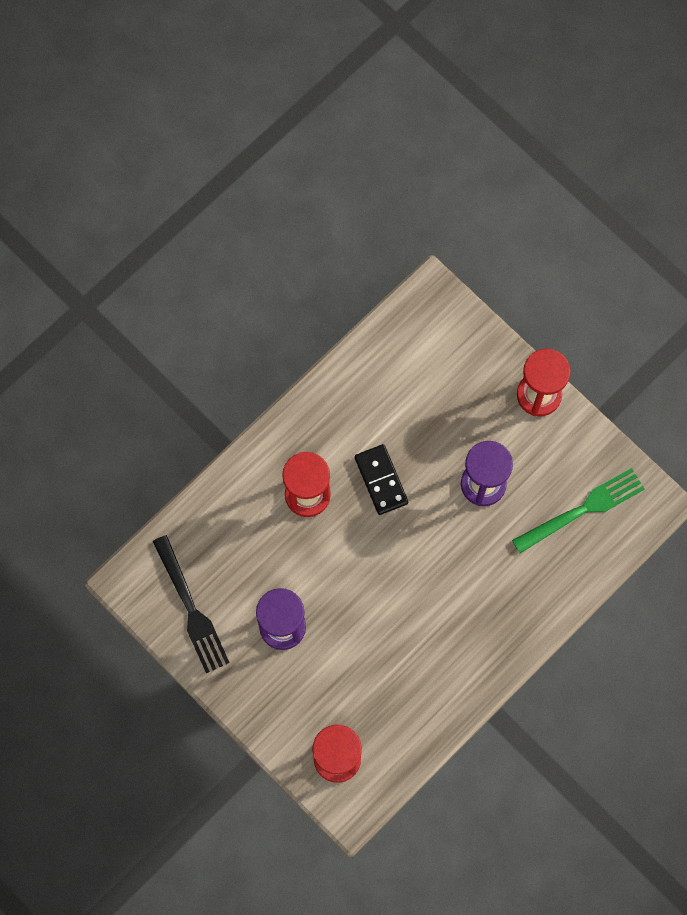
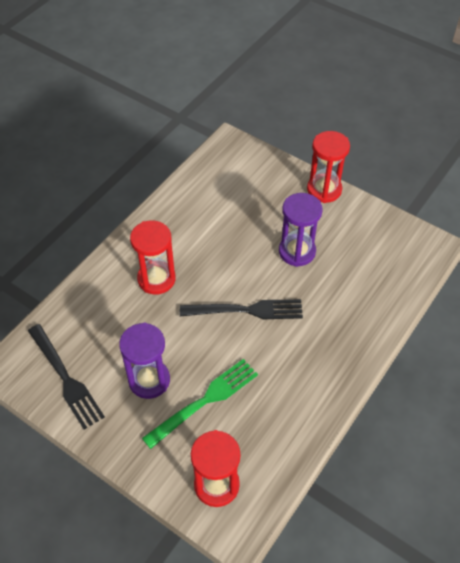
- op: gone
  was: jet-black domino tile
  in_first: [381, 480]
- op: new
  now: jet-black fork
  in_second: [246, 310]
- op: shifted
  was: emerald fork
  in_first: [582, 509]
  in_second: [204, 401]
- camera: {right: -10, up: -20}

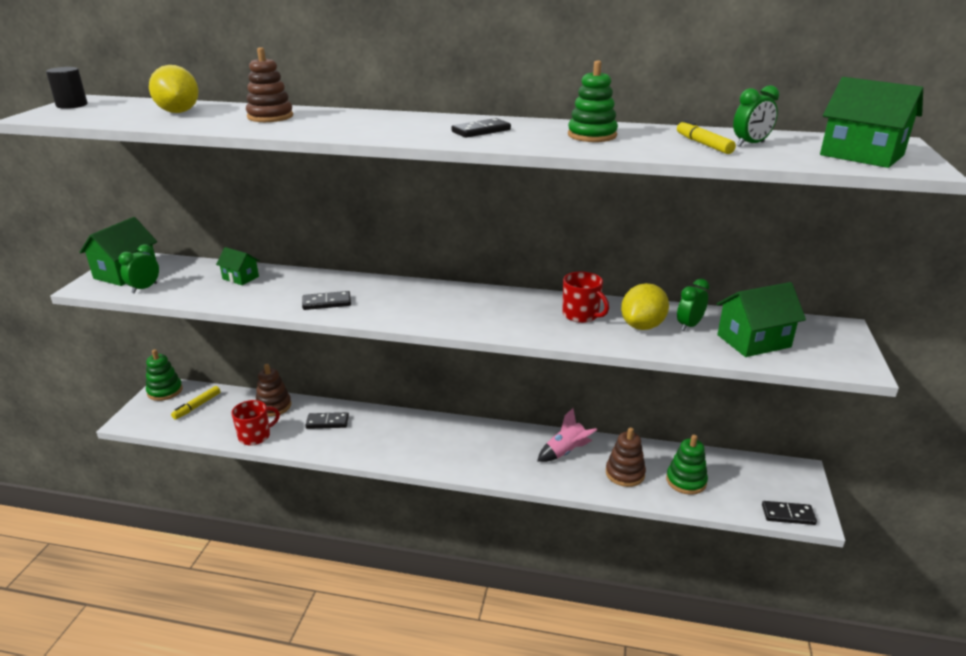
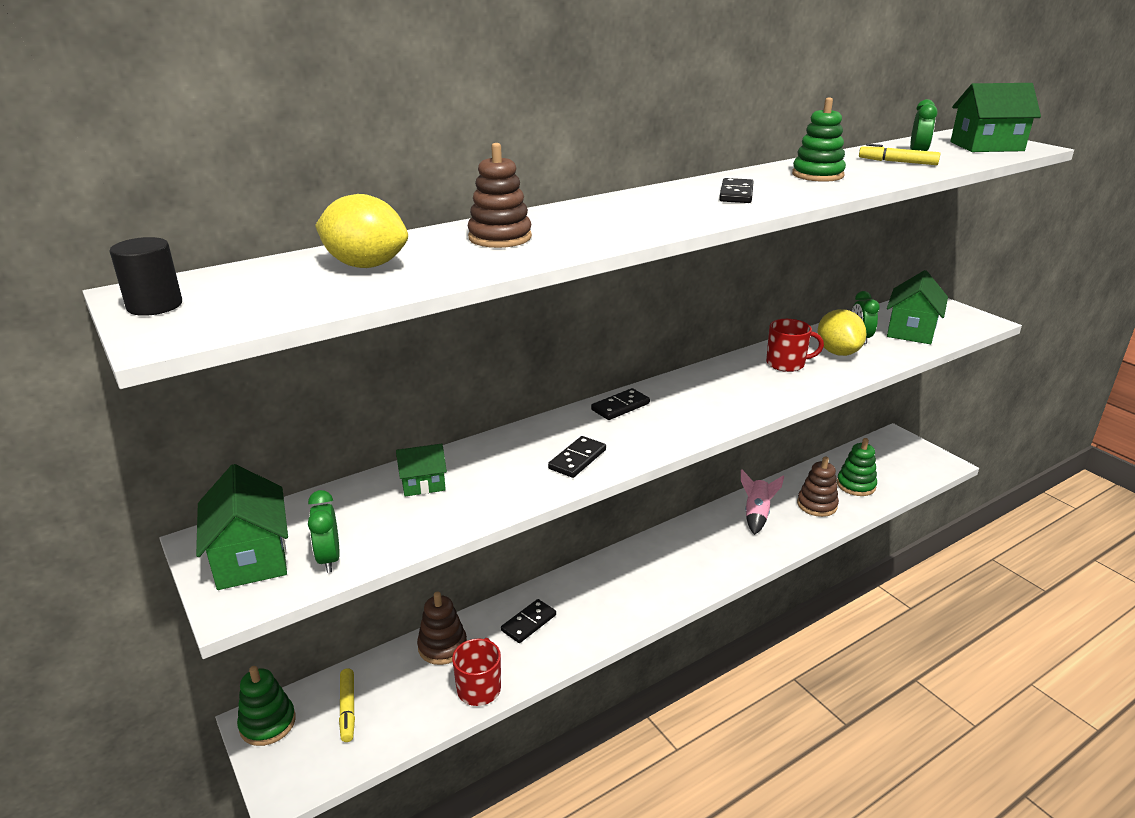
- op: shifted
  was: jet-black domino tile
  in_first: [788, 514]
  in_second: [620, 406]
- camera: {right: -45, up: 0}

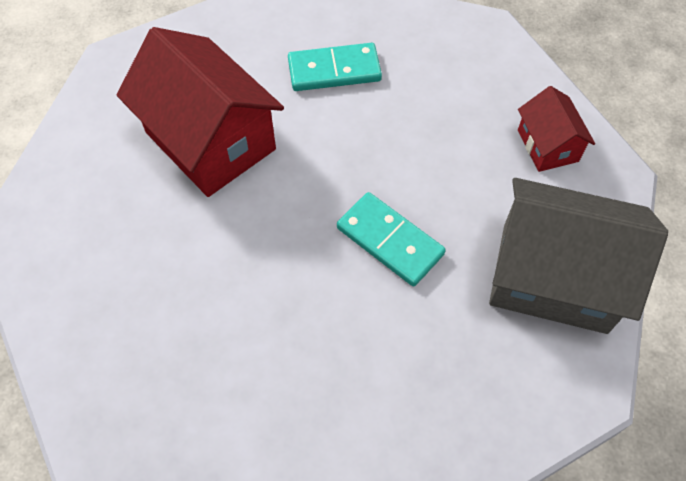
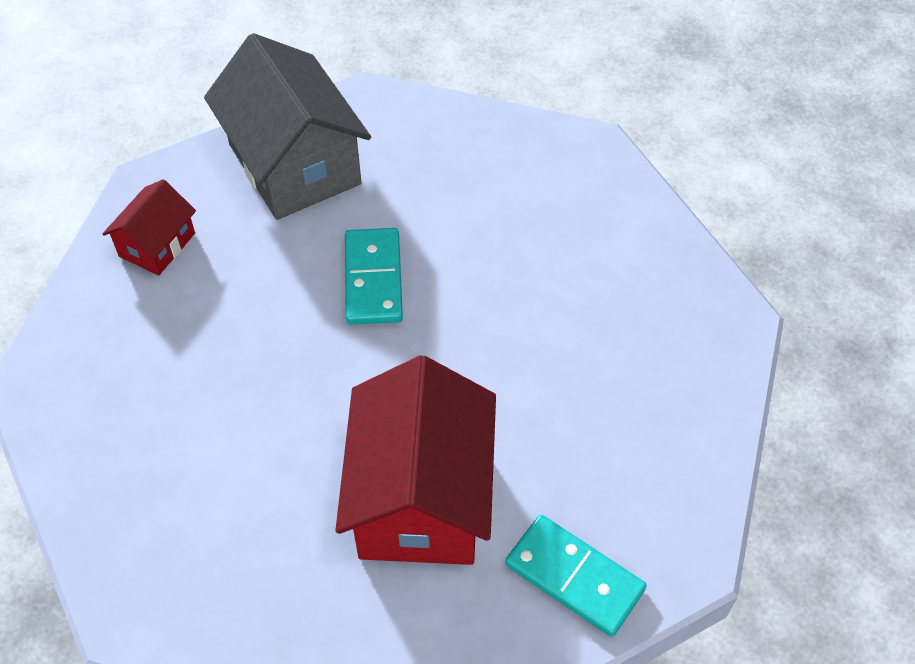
- op: shifted
  was: aqua domino tile
  in_first: [334, 70]
  in_second: [574, 577]
- camera: {right: -135, up: -5}

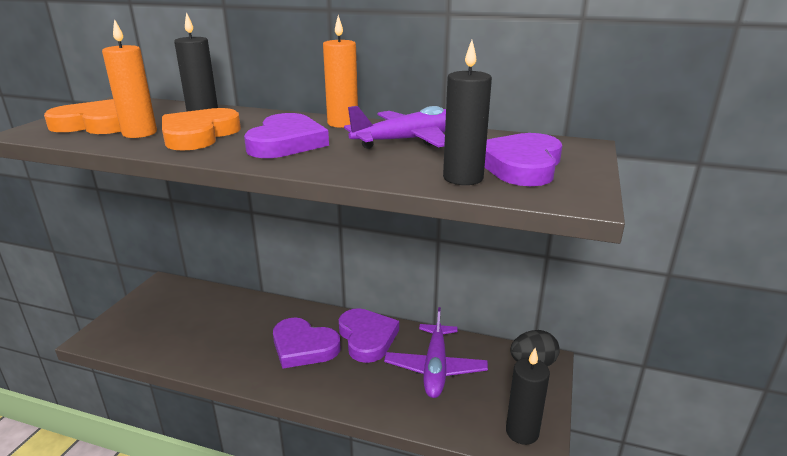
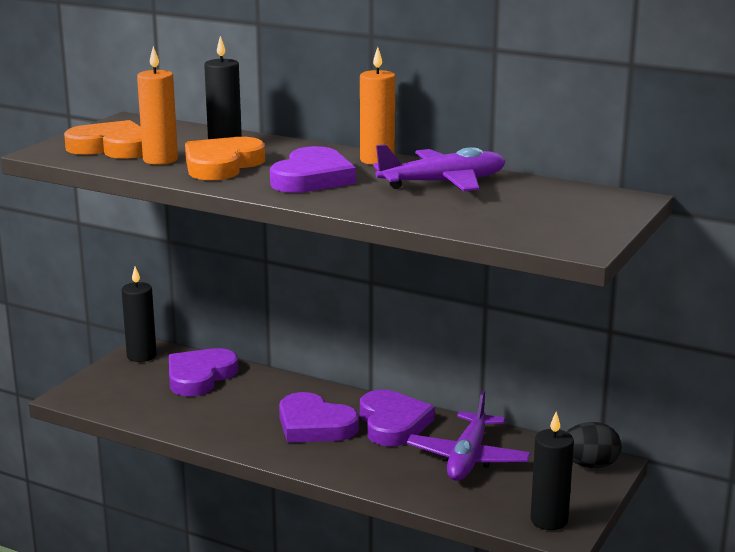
- op: shifted
  was: jet-black candle
  in_first: [463, 178]
  in_second: [141, 356]
- op: shifted
  was: royal purple heart
  in_first: [521, 165]
  in_second: [199, 376]
- camera: {right: 10, up: -5}

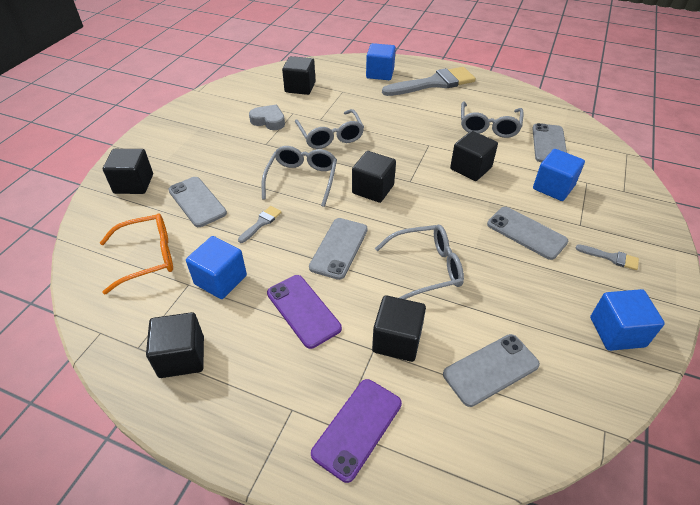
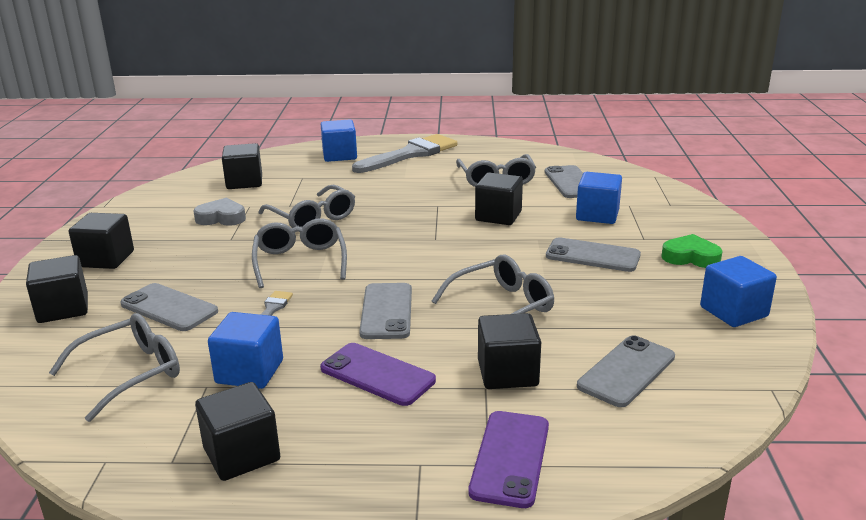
- op: shifted
  was: jet-black cube
  in_first: [373, 189]
  in_second: [106, 259]
- op: swapped
  was: grey paintbrush
  now: emerald heart
  in_first: [611, 257]
  in_second: [690, 257]
- op: repainted
  was: orange-coloured eyeglasses
  now: grey eyeglasses
  in_first: [148, 257]
  in_second: [130, 373]
- camera: {right: -20, up: -20}

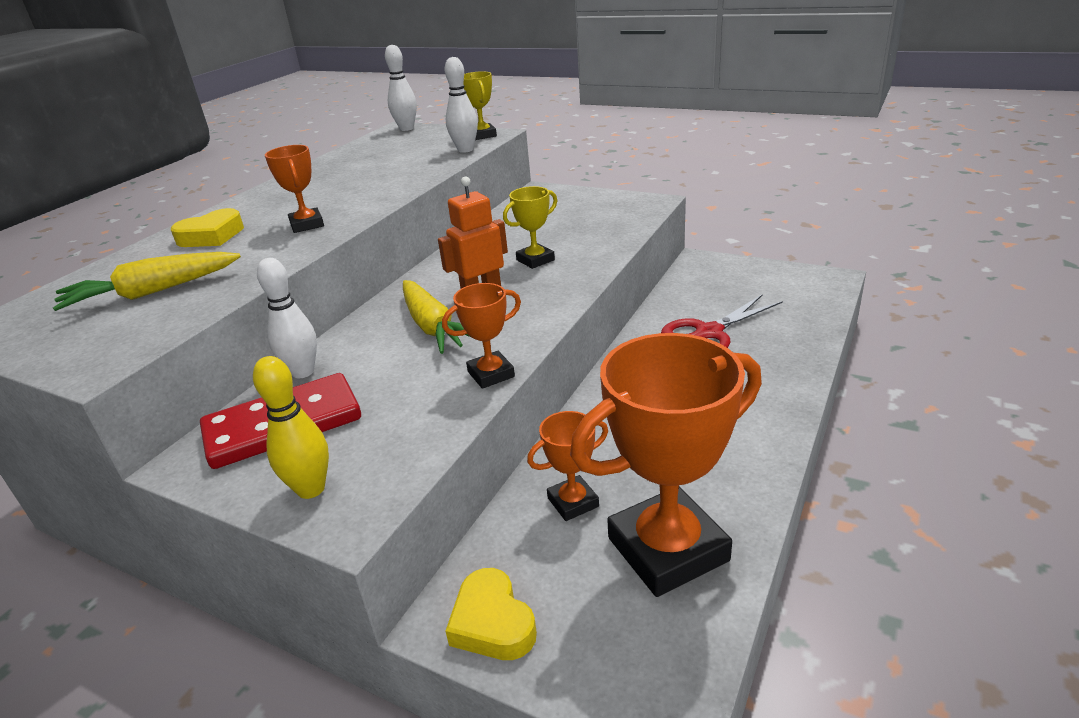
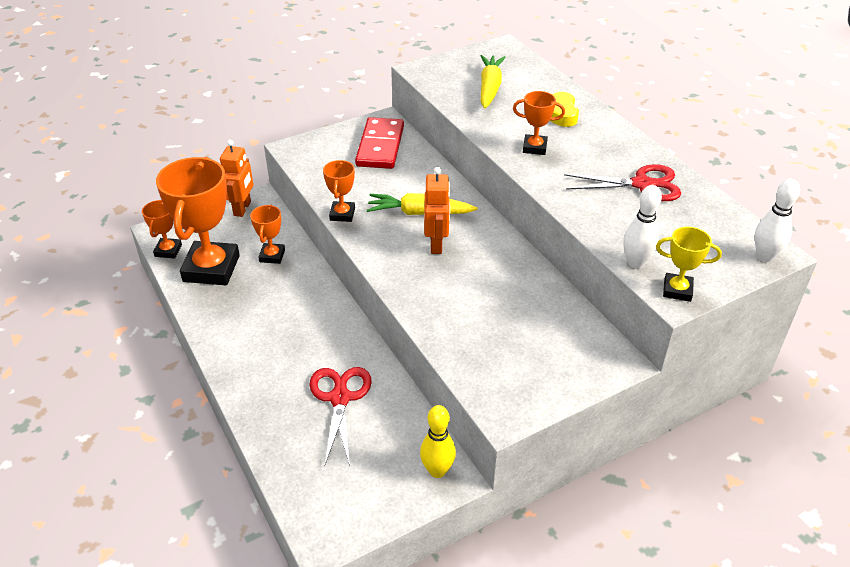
- op: gone
  was: pure white skittle
  in_first: [303, 372]
- op: gone
  was: yellow prize cup
  in_first: [535, 260]
- op: new
  now: orange-coloured prize cup
  in_second: [168, 251]
- op: new
  now: red shears
  in_second: [642, 184]
- op: shifted
  was: yellow skittle
  in_first: [311, 489]
  in_second: [437, 470]
- op: swapped
  was: yellow heart
  now: orange-coloured toy robot
  in_first: [492, 622]
  in_second: [242, 209]
- camera: {right: 120, up: 10}

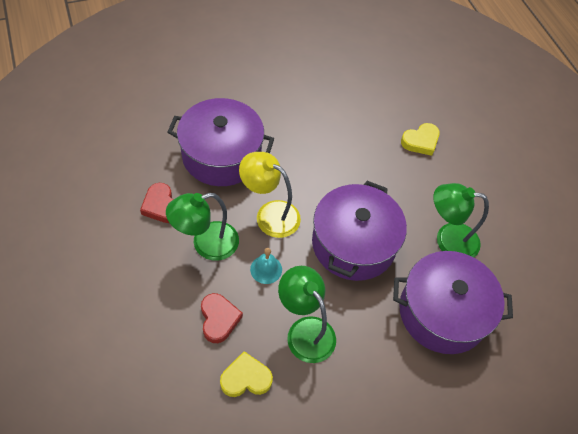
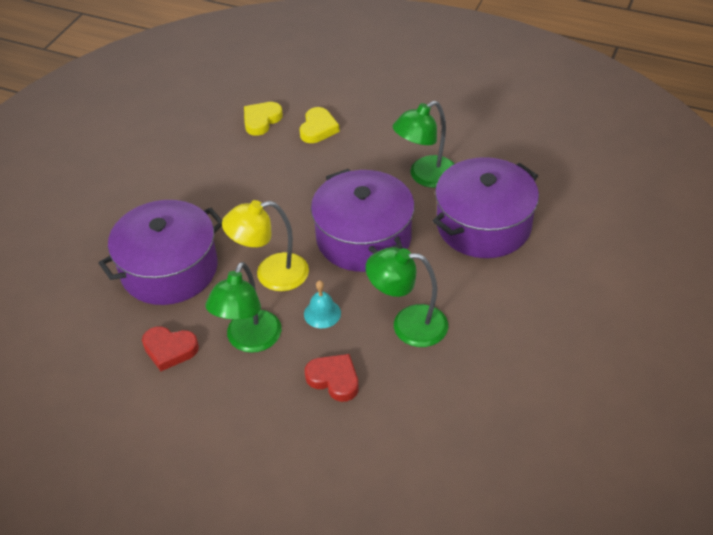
- op: shifted
  was: yellow heart
  in_first: [246, 378]
  in_second: [261, 120]
- camera: {right: -40, up: -10}

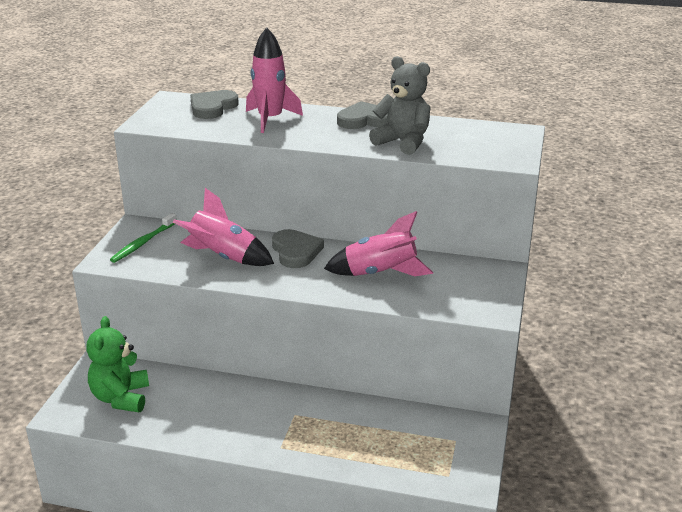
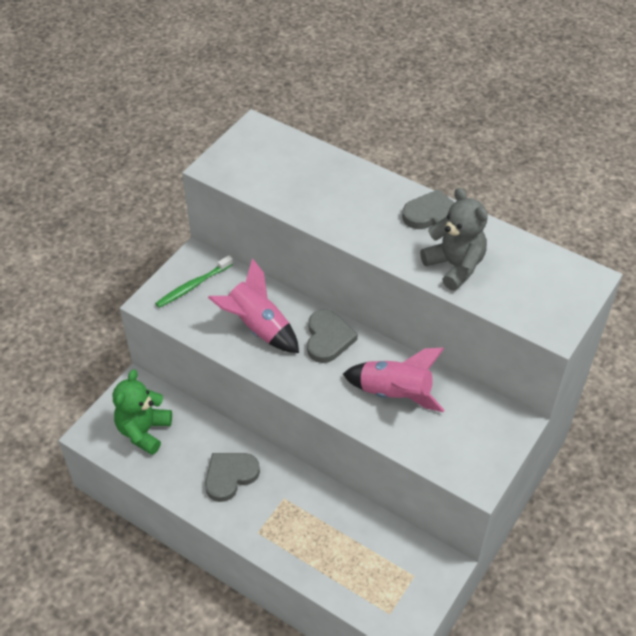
- op: gone
  was: rosy toy rocket
  in_first: [270, 119]
- op: shifted
  was: grey heart
  in_first: [212, 107]
  in_second: [230, 476]
- camera: {right: 20, up: 20}

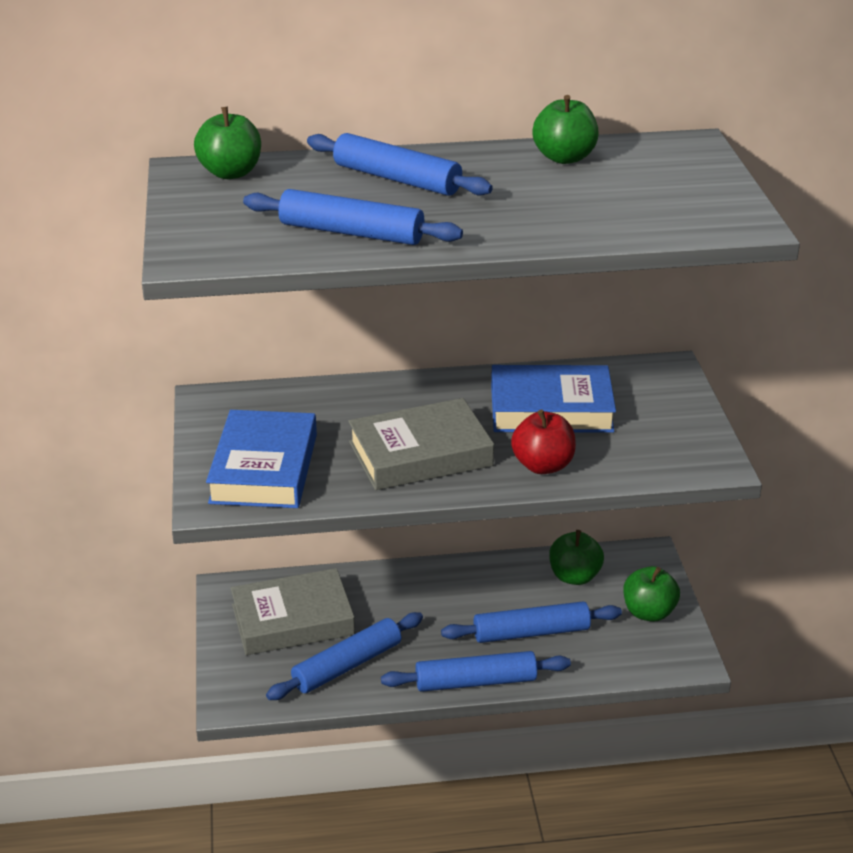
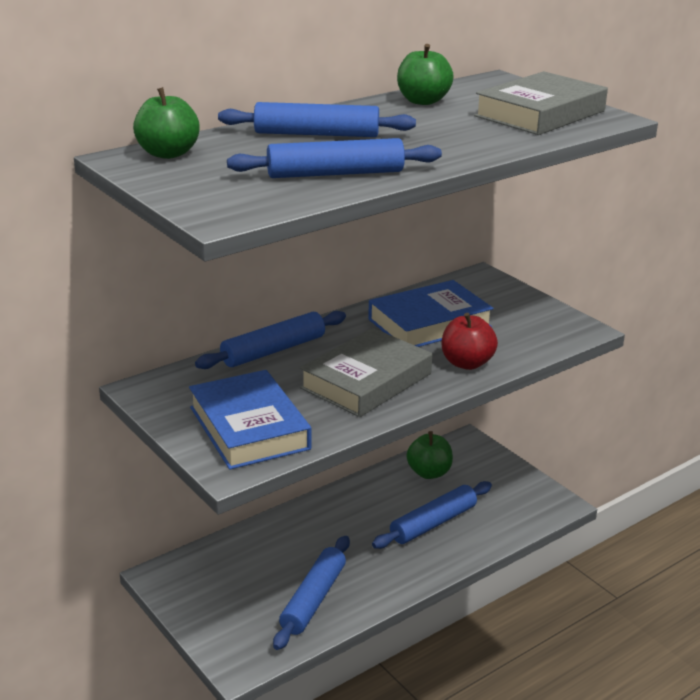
- op: gone
  was: emerald apple fruit
  in_first: [648, 612]
- op: shifted
  was: grey book
  in_first: [292, 619]
  in_second: [540, 113]
- op: shifted
  was: blue dough roller
  in_first: [475, 681]
  in_second: [273, 350]
- camera: {right: -30, up: -5}

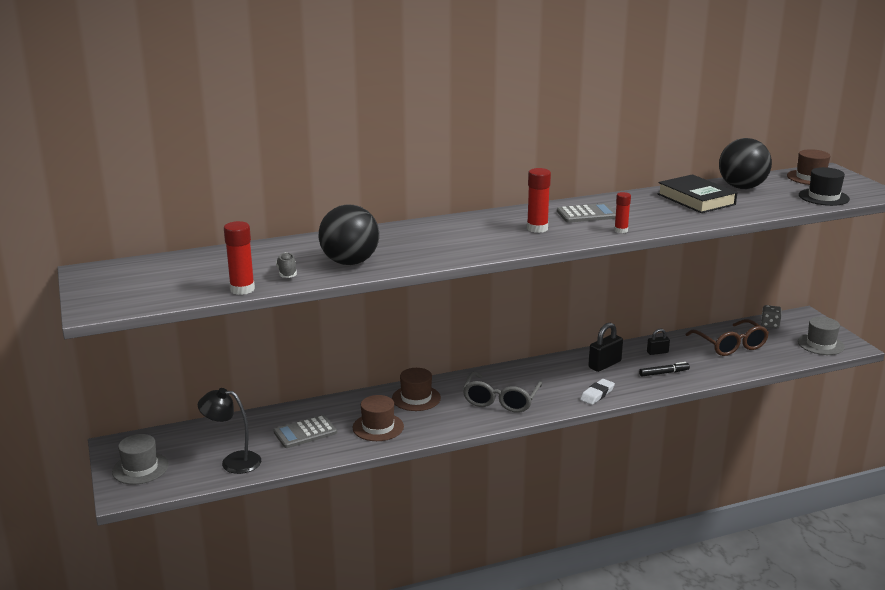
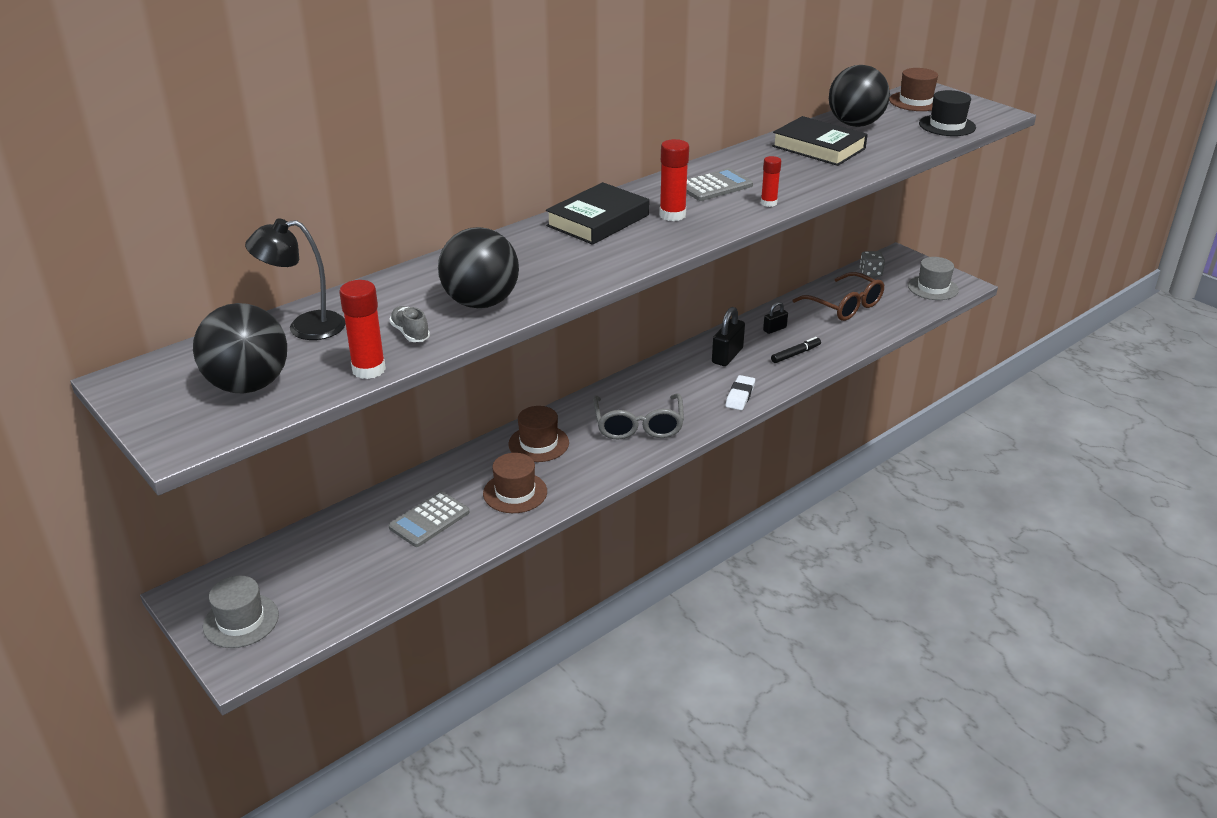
- op: new
  now: jet-black play ball
  in_second: [248, 385]
- op: new
  now: jet-black book
  in_second: [598, 220]
- op: shifted
  was: jet-black desk lamp
  in_first: [233, 461]
  in_second: [305, 327]
- camera: {right: -20, up: 10}

